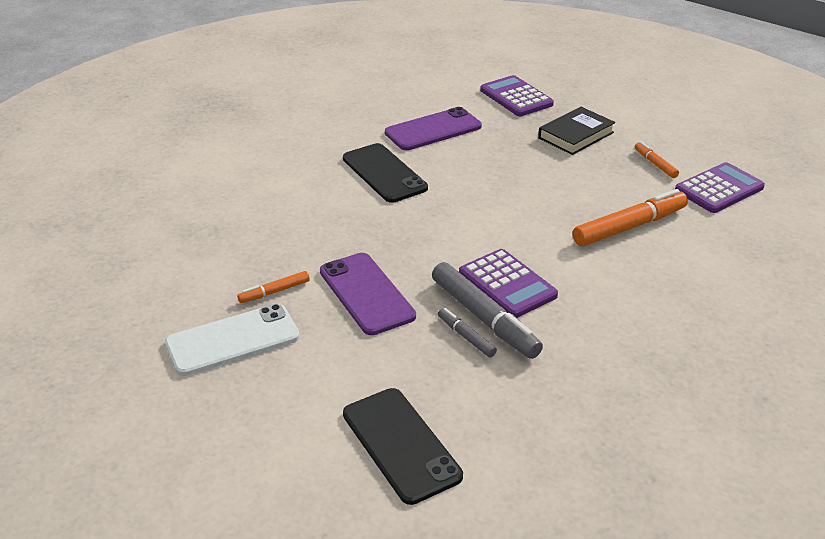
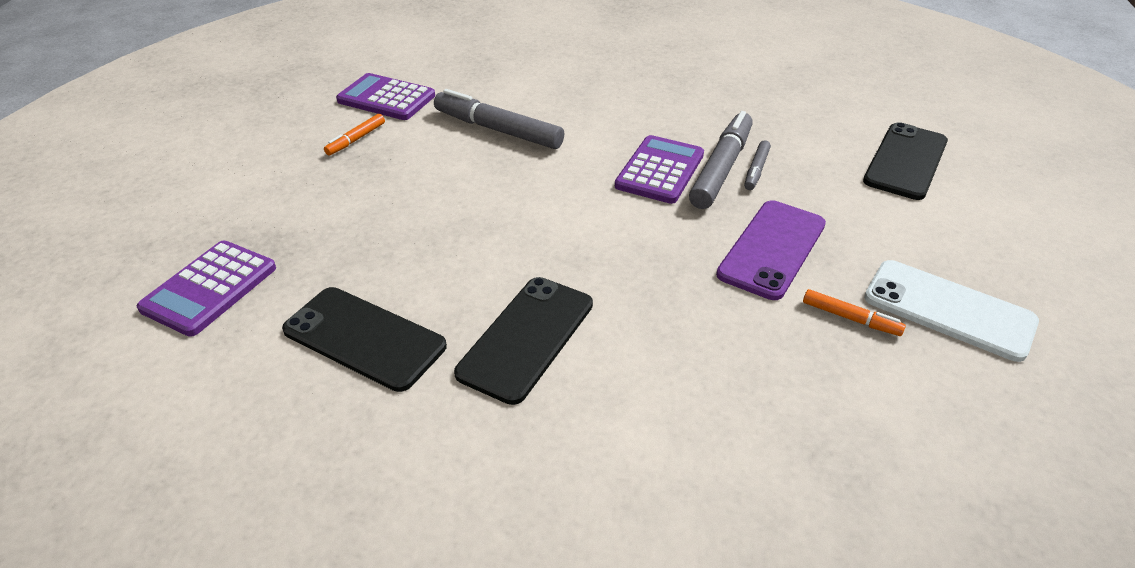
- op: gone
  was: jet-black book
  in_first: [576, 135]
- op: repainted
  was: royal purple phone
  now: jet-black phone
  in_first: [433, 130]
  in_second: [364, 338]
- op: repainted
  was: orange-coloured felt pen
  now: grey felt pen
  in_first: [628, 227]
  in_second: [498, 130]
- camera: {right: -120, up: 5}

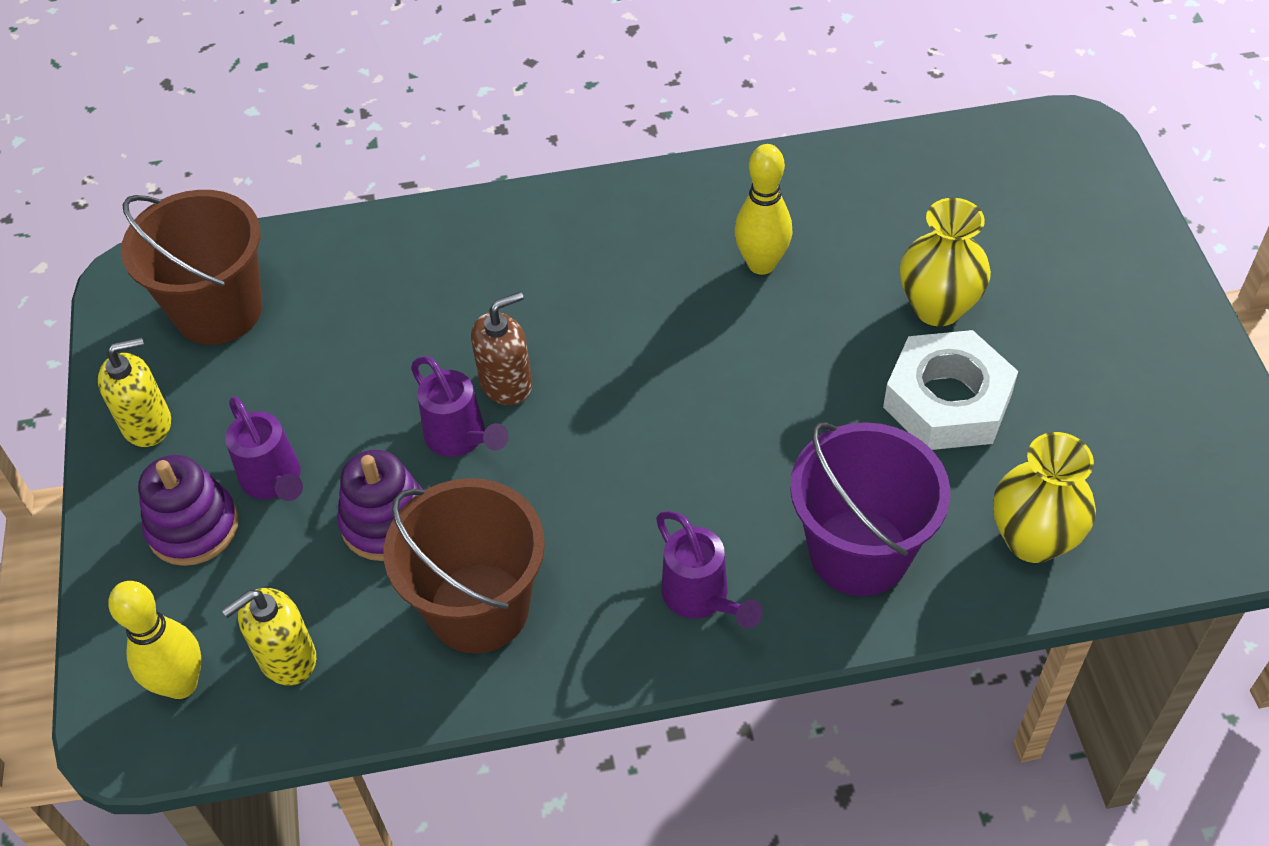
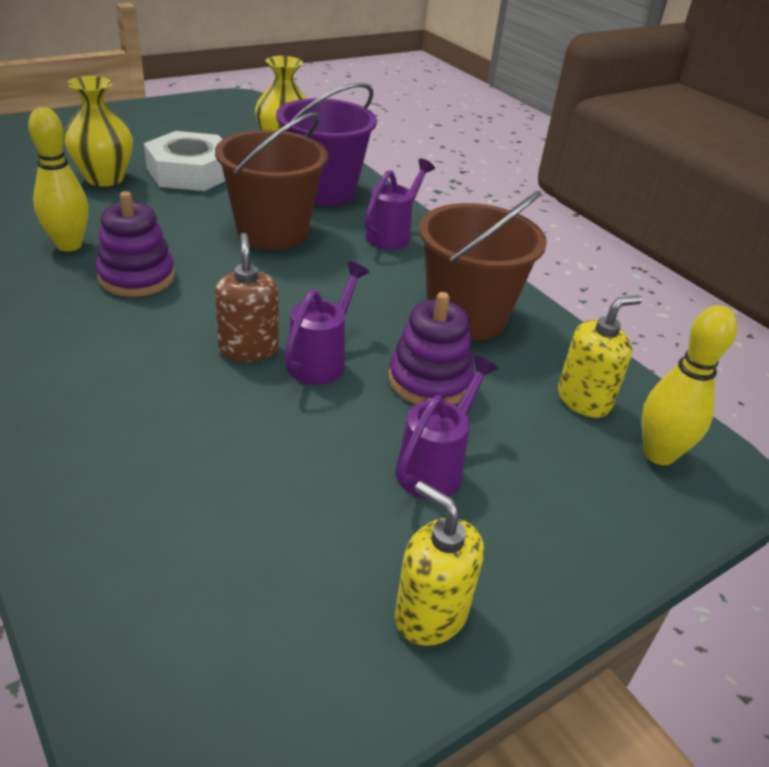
- op: shifted
  was: brown bucket
  in_first: [218, 310]
  in_second: [272, 232]
- op: shifted
  was: royal purple stacking rings
  in_first: [193, 527]
  in_second: [137, 277]
- op: rotated
  was: yellow soap pump
  in_first: [287, 658]
  in_second: [584, 400]
  clockwise: -60
- op: rotated
  was: brown soap pump
  in_first: [506, 383]
  in_second: [248, 348]
  clockwise: 45
- camera: {right: -120, up: -15}

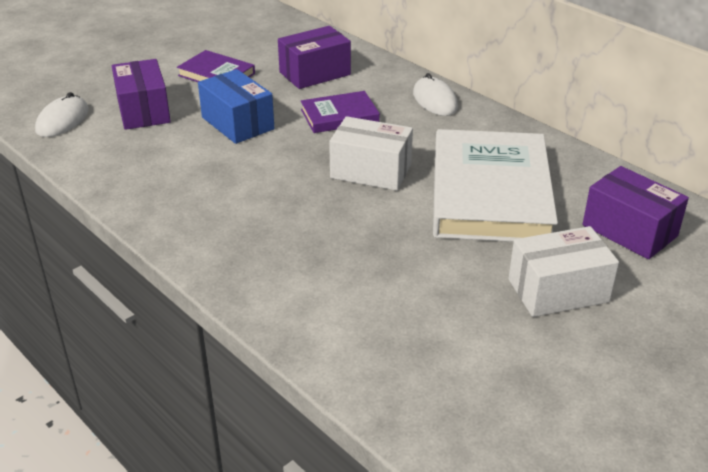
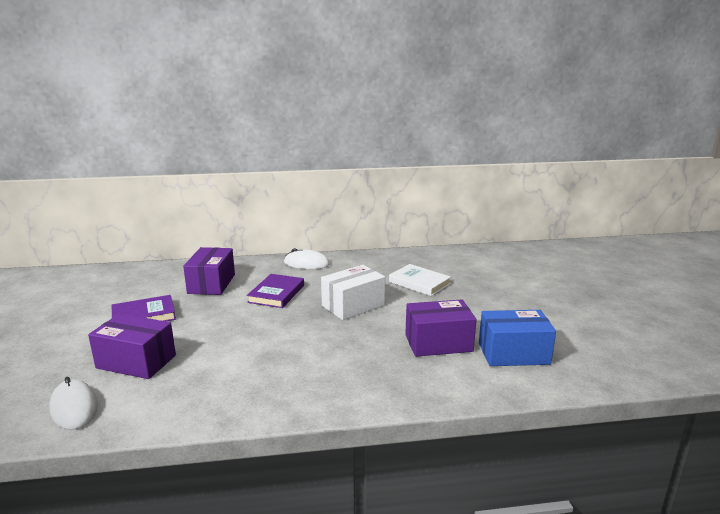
- op: gone
  was: pure white package
  in_first: [558, 290]
- op: shifted
  was: blue package
  in_first: [237, 123]
  in_second: [513, 353]
- op: shifted
  was: royal purple package
  in_first: [629, 230]
  in_second: [438, 343]
- op: scaled
  was: pure white book
  in_first: [490, 193]
  in_second: [419, 283]
  ratio: 0.49
- camera: {right: -55, up: -15}

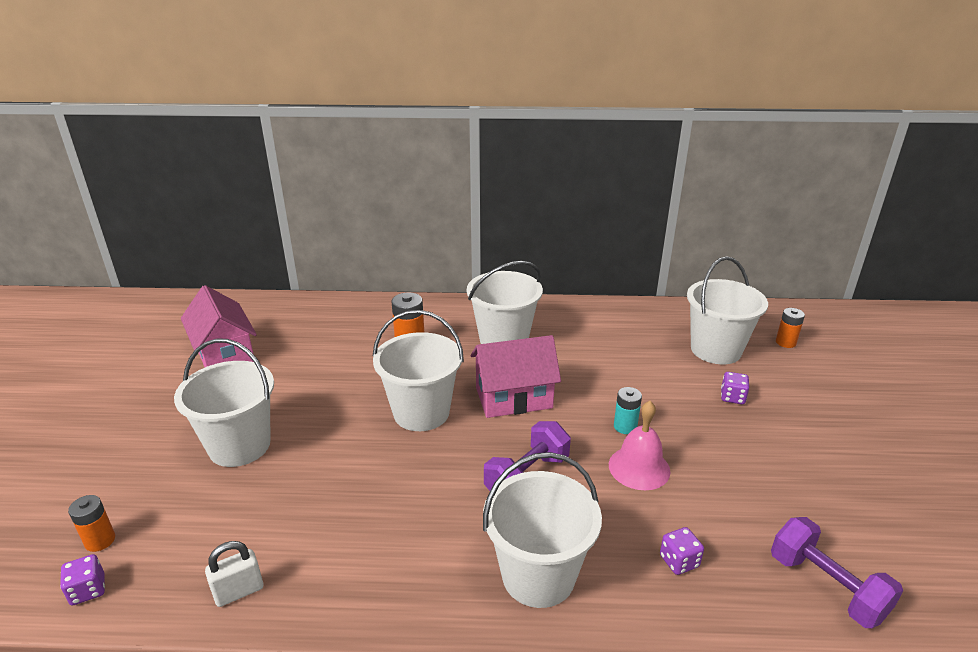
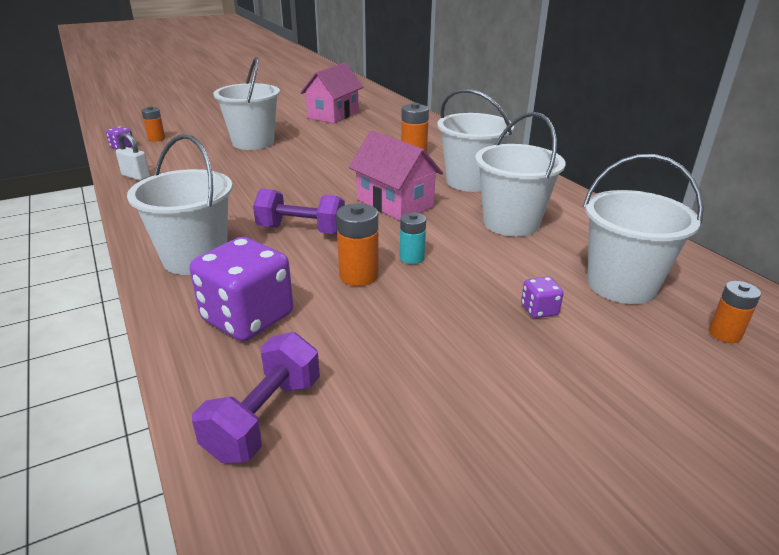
- op: shifted
  was: pure white bucket
  in_first: [421, 412]
  in_second: [511, 223]
- op: swapped
  was: rosy school bell
  now: orange-coloured power cell
  in_first: [639, 467]
  in_second: [358, 276]
- op: scaled
  was: royal purple game die
  in_first: [679, 561]
  in_second: [248, 318]
  ratio: 2.27
- camera: {right: 60, up: 0}

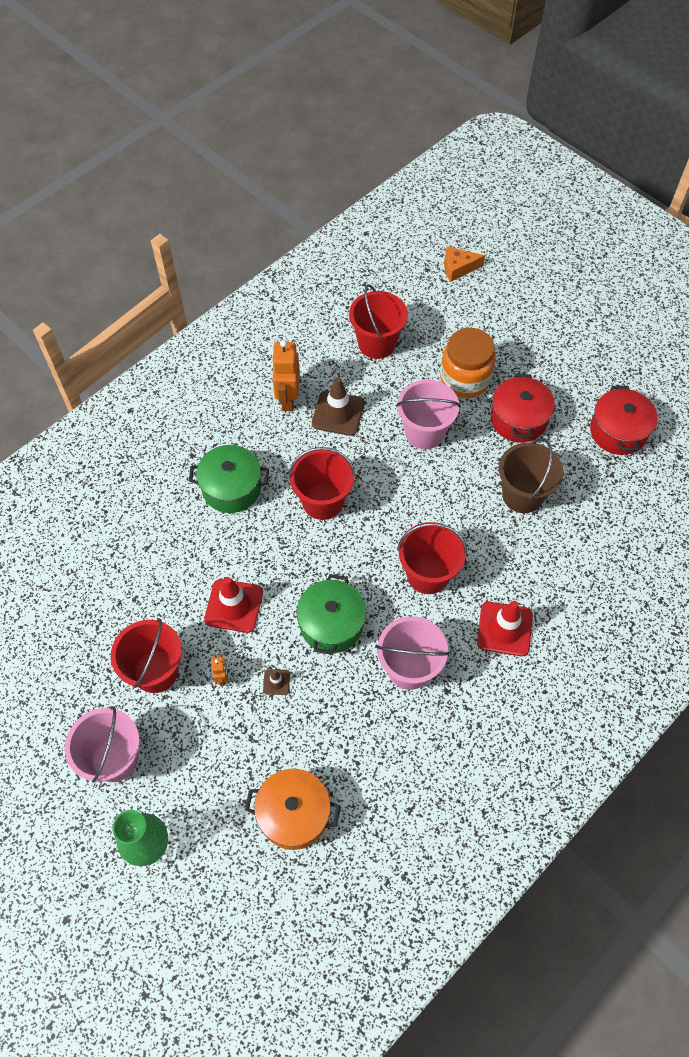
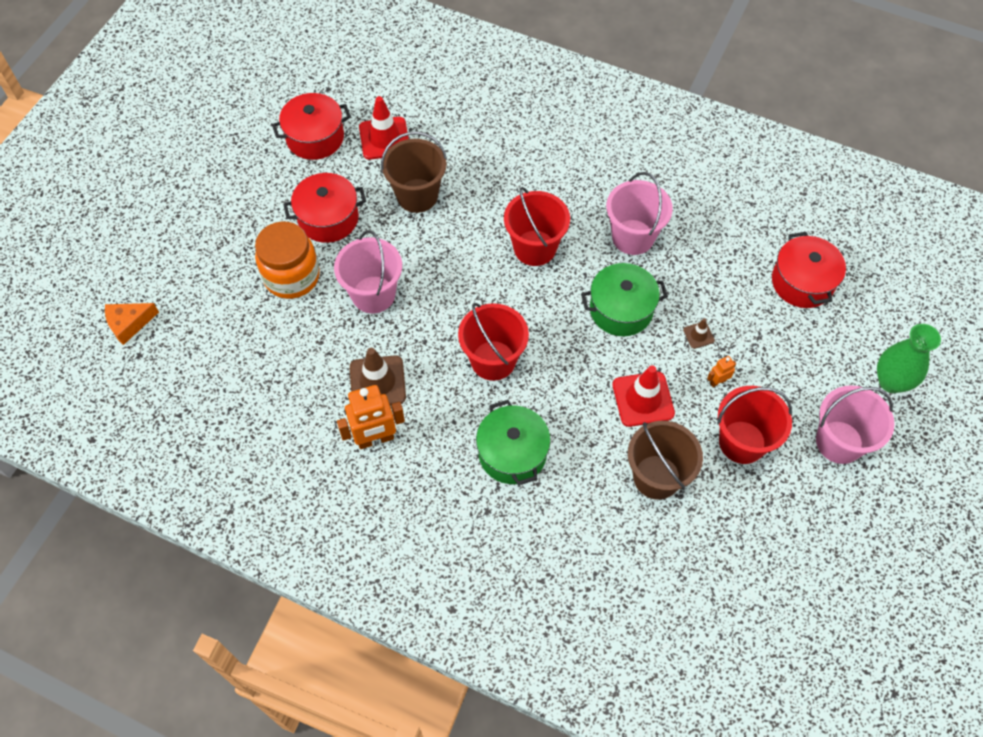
- op: gone
  was: red bucket
  in_first: [377, 343]
- op: new
  now: brown bucket
  in_second: [656, 477]
- op: shifted
  was: red traffic cone
  in_first: [504, 629]
  in_second: [384, 138]
- op: repainted
  was: orange-coloured cooking pot
  now: red cooking pot
  in_first: [294, 814]
  in_second: [802, 282]
- op: rotated
  was: orange-coloured cheese wedge
  in_first: [458, 268]
  in_second: [129, 324]
  clockwise: 90
- camera: {right: -110, up: 0}

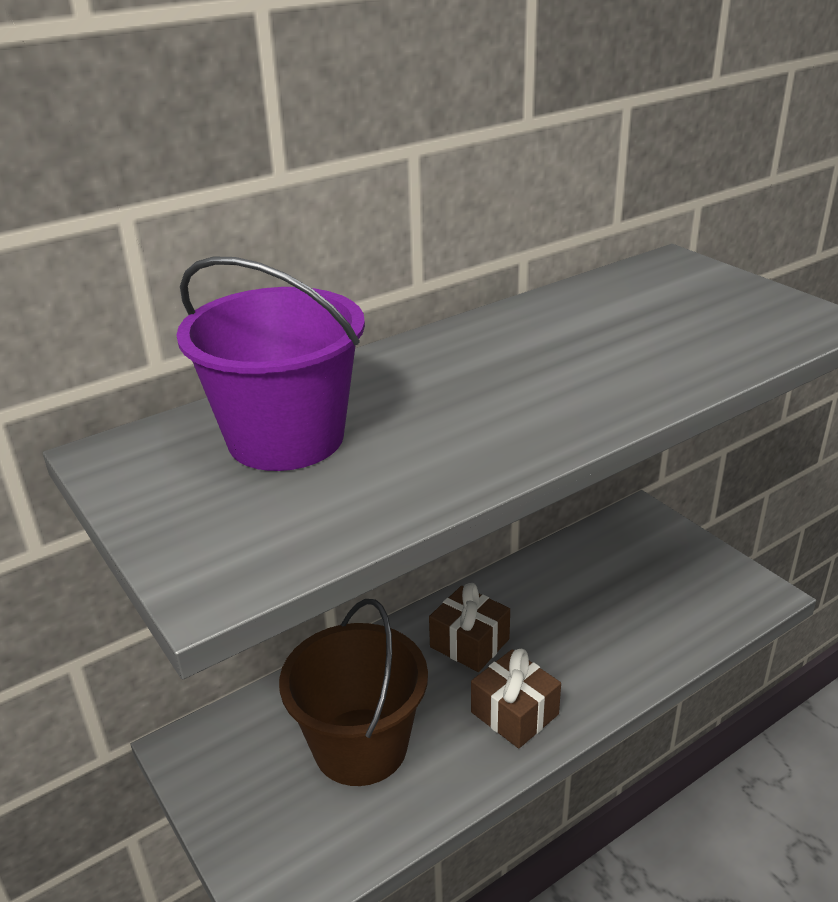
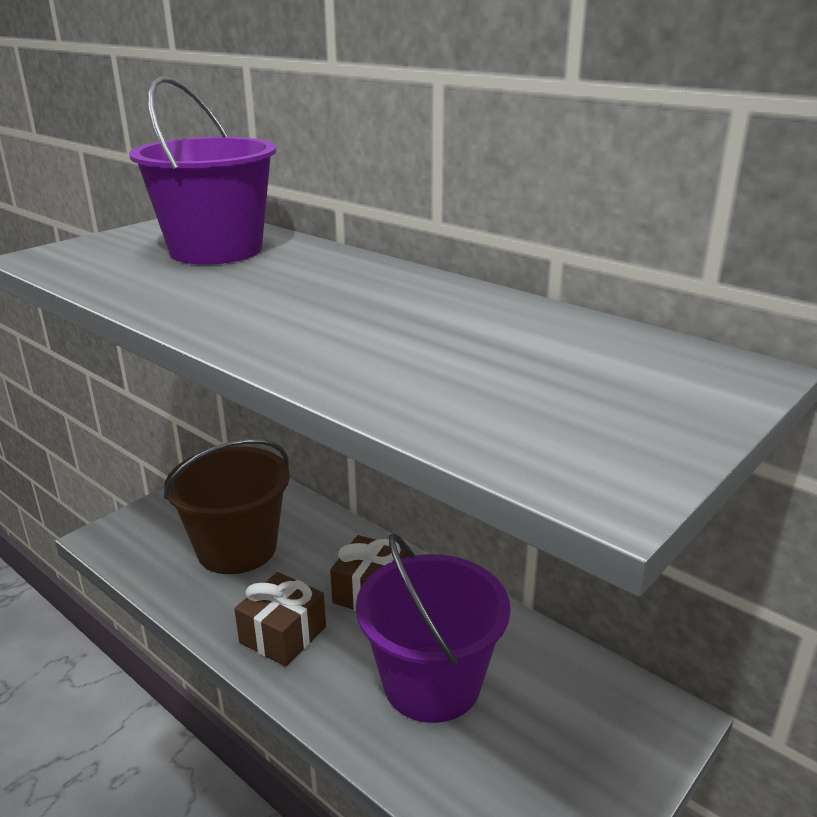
- op: new
  now: royal purple bucket
  in_second: [432, 683]
- camera: {right: 75, up: -5}

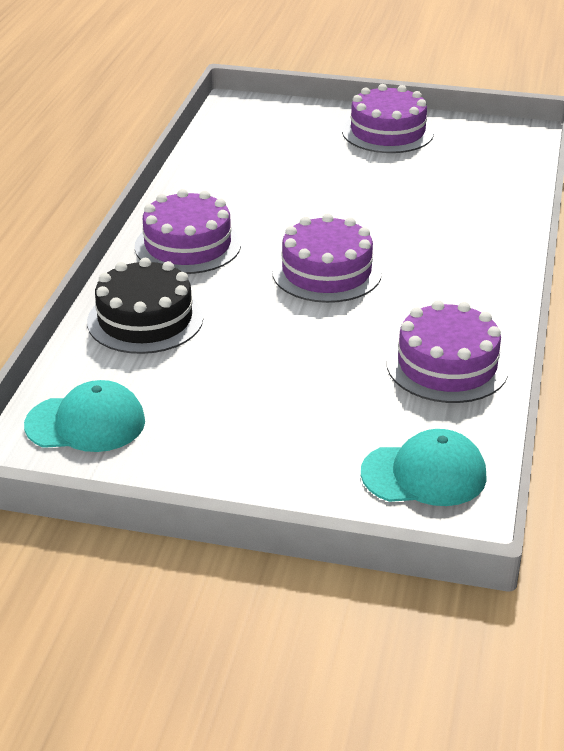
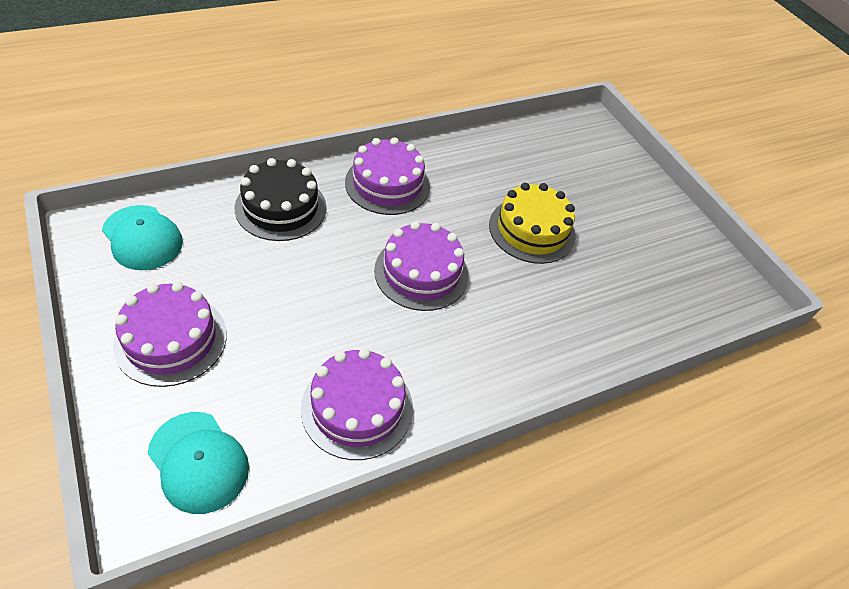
- op: new
  now: yellow cake
  in_second: [532, 230]
- op: shifted
  was: royal purple cake
  in_first: [387, 132]
  in_second: [171, 339]
- camera: {right: 45, up: 15}

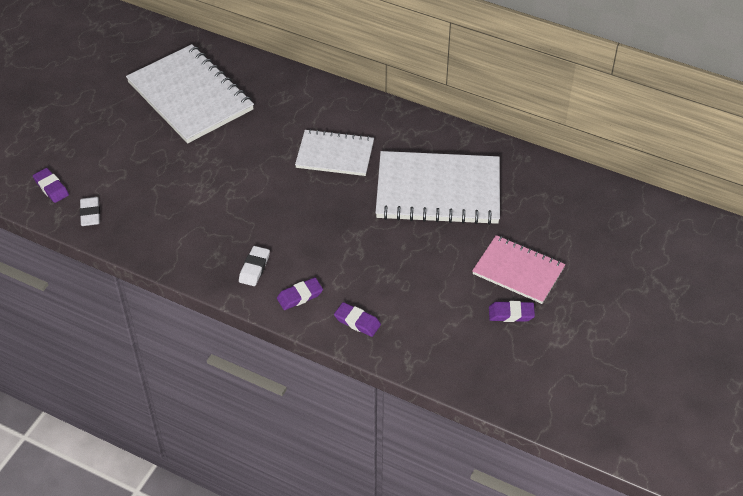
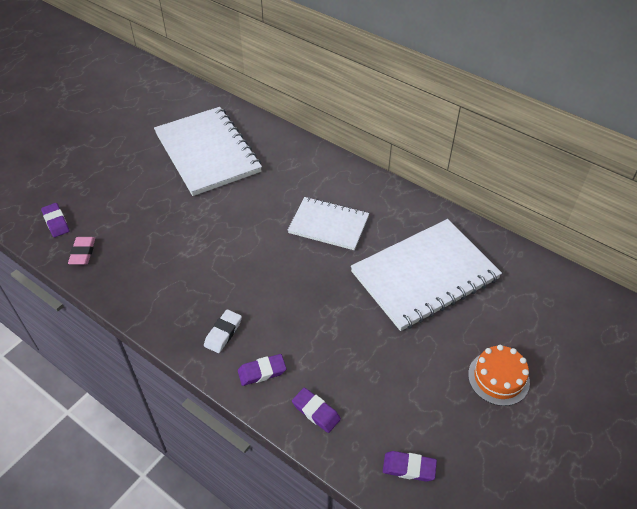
- op: shifted
  was: royal purple gum eraser
  in_first: [511, 314]
  in_second: [409, 468]
- op: swapped
  was: rosy notebook
  now: orange-coloured cake
  in_first: [518, 271]
  in_second: [498, 378]
- op: repainted
  was: pure white gum eraser
  now: rosy gum eraser
  in_first: [90, 214]
  in_second: [83, 253]
- op: rotated
  was: pure white notebook
  in_first: [438, 190]
  in_second: [424, 275]
  clockwise: -45
- camera: {right: 10, up: 0}

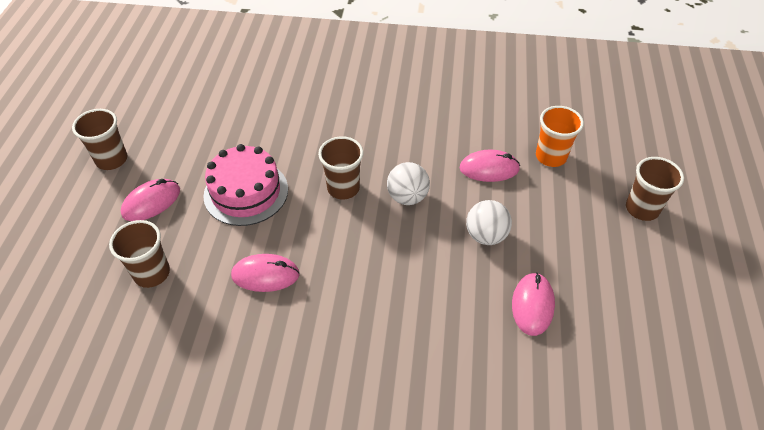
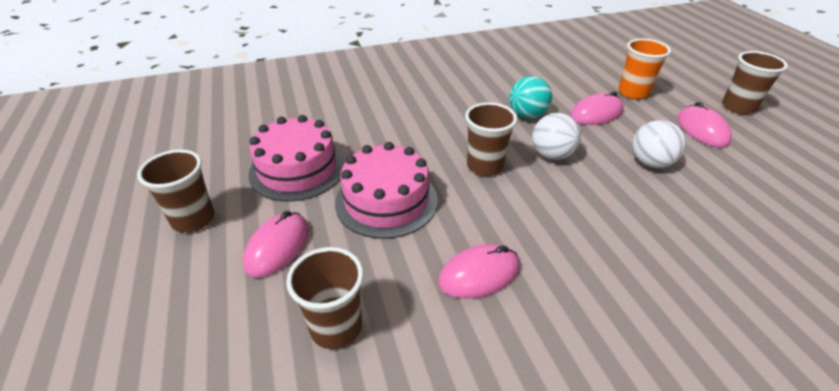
- op: new
  now: rosy cake
  in_second: [297, 169]
- op: new
  now: aqua play ball
  in_second: [527, 115]
- op: shifted
  was: rosy computer mouse
  in_first: [532, 305]
  in_second: [702, 130]
- camera: {right: -25, up: -10}

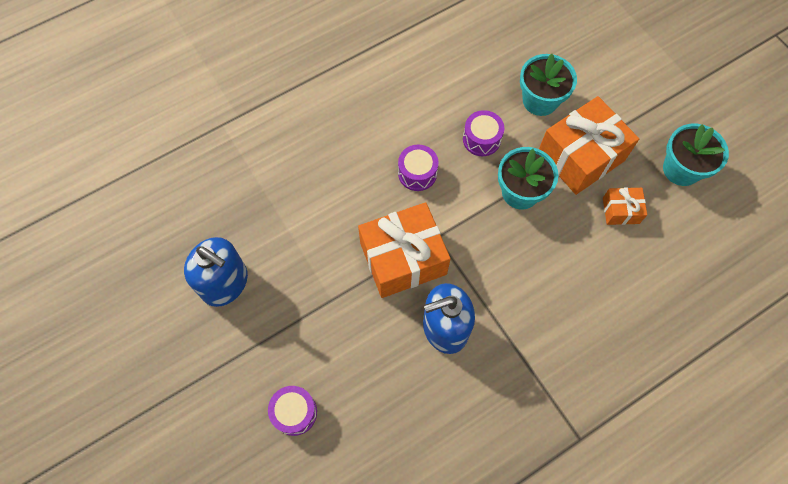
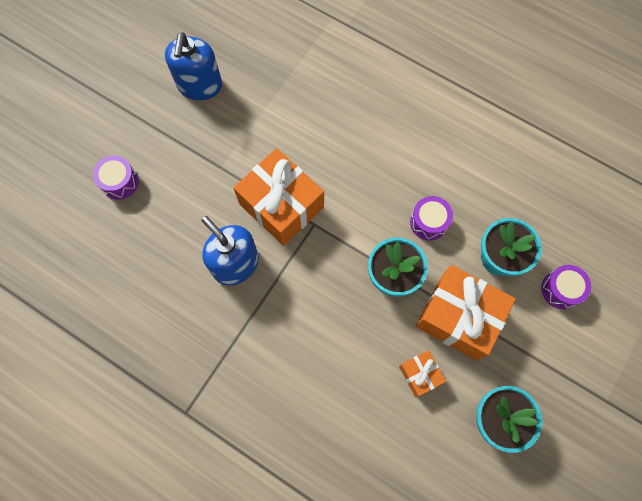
- op: shifted
  was: royal purple snare drum
  in_first: [417, 173]
  in_second: [561, 289]
- camera: {right: 65, up: 5}

